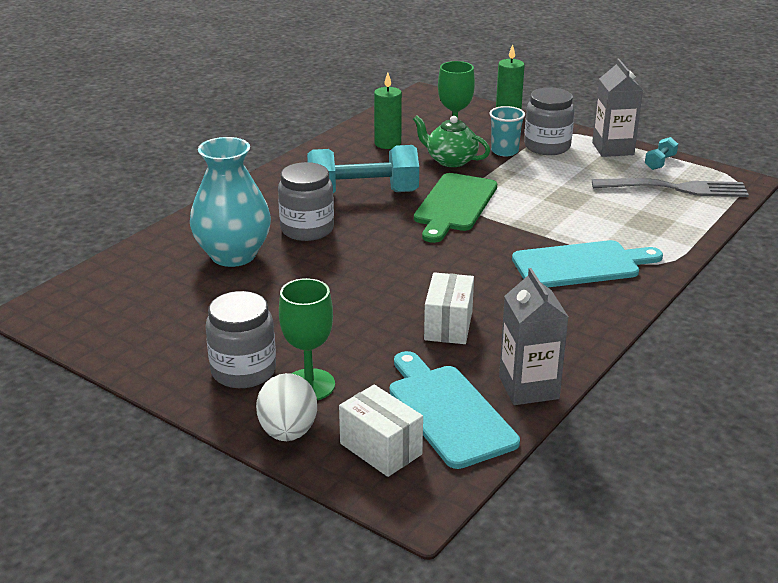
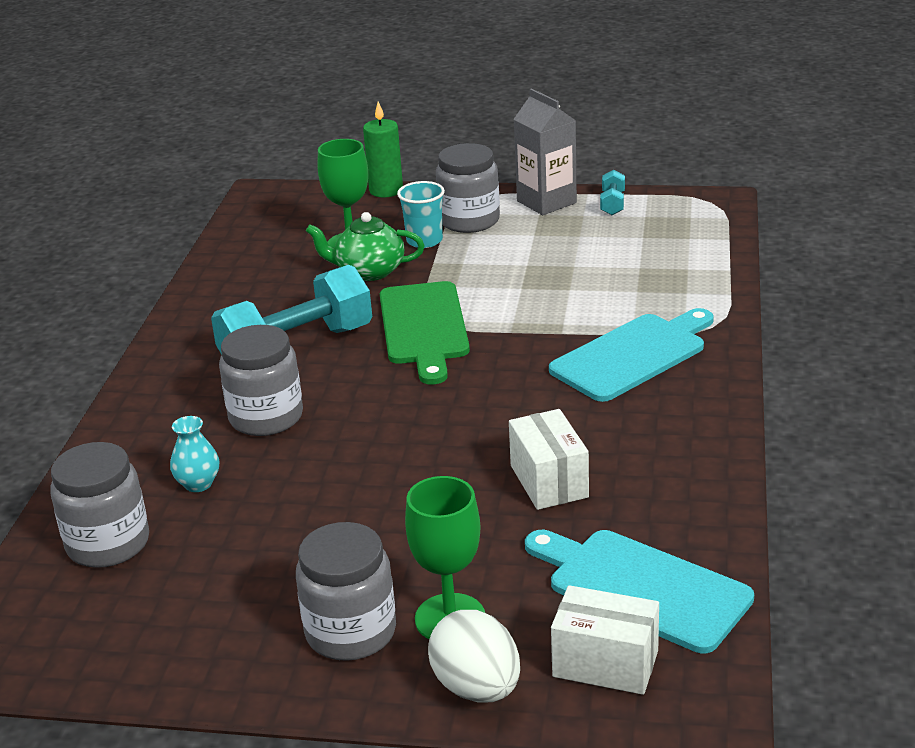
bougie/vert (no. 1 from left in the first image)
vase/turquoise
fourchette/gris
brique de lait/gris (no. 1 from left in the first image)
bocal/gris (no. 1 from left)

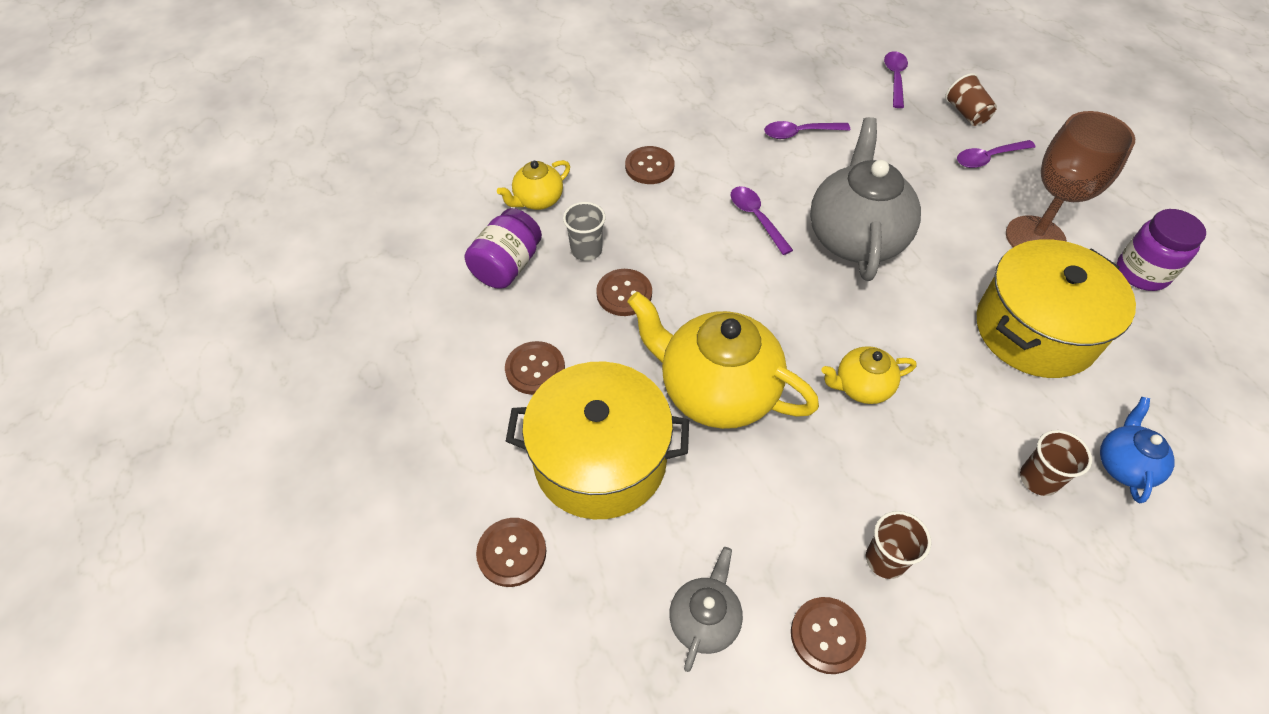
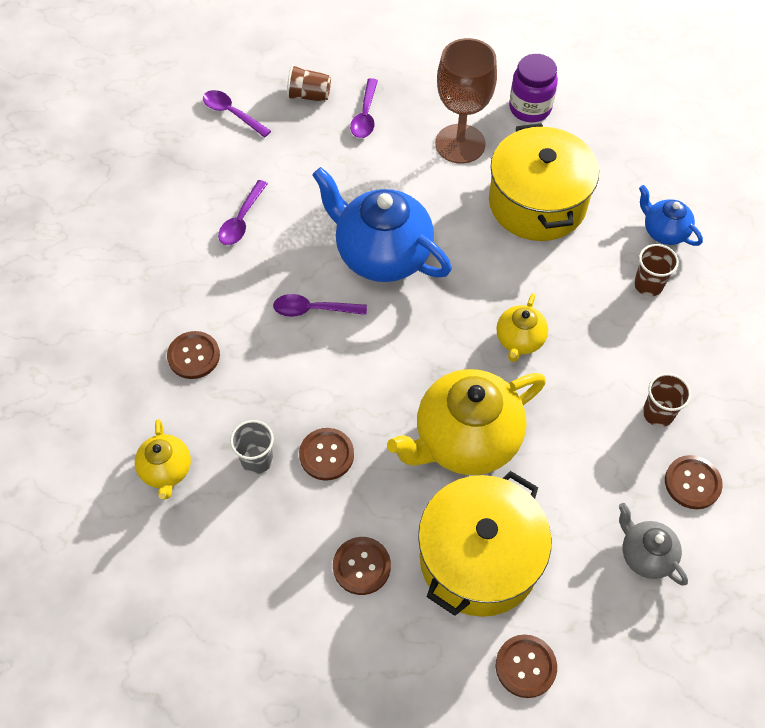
théière/bleu (no. 1 from left)
bocal/violet (no. 1 from left in the first image)

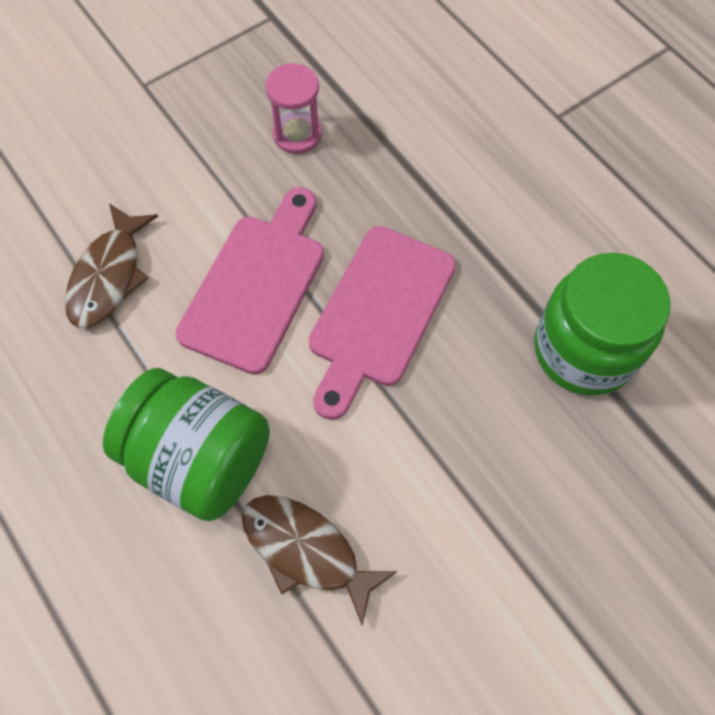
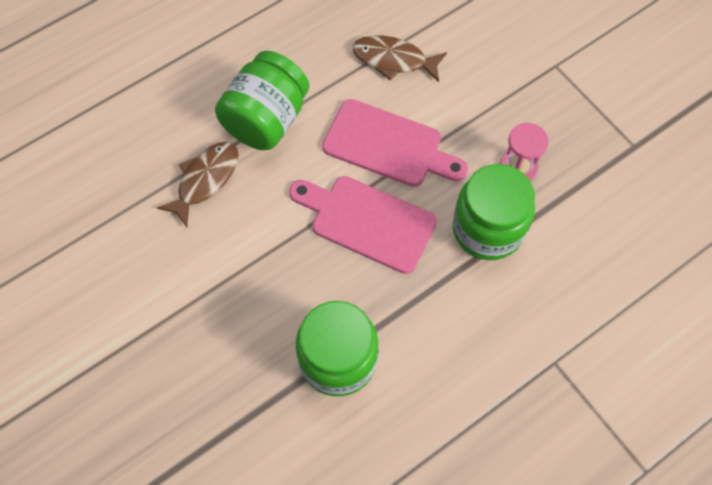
bocal/vert (no. 3 from left)

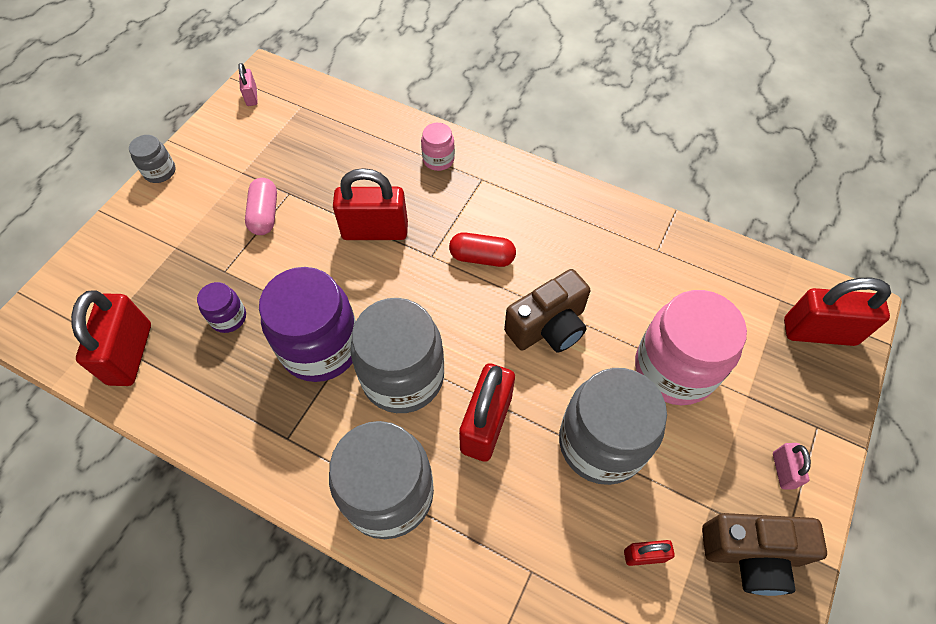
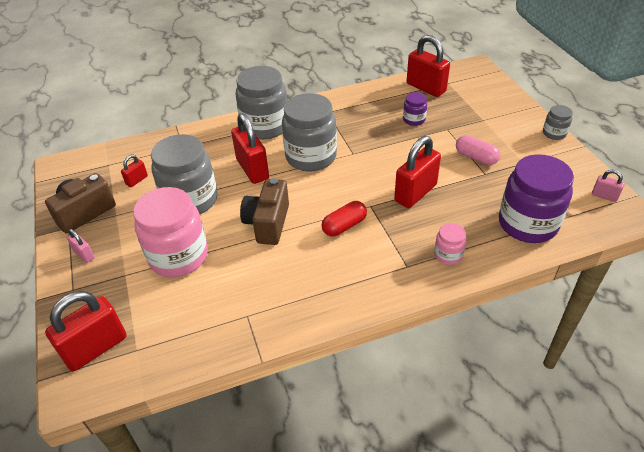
bocal/violet (no. 2 from left)

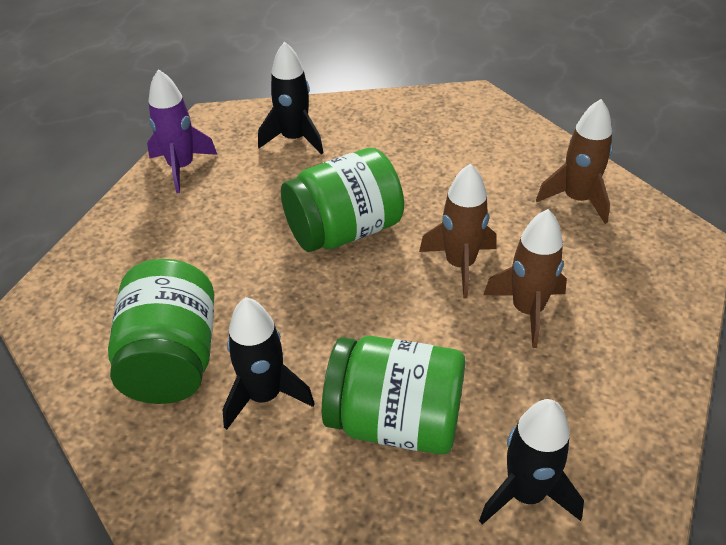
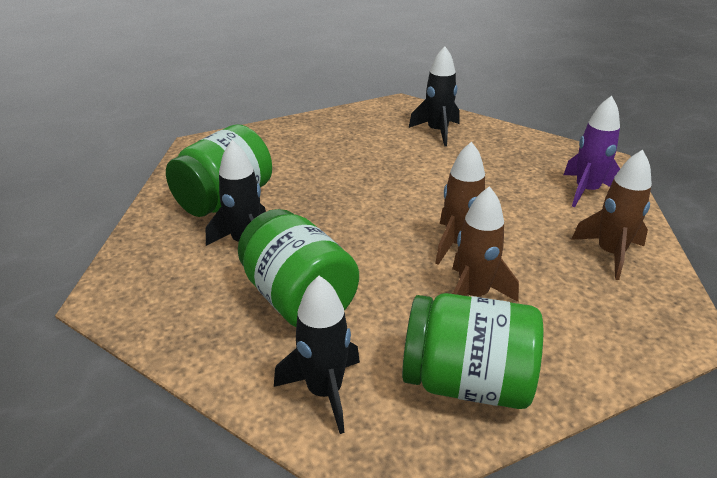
fusée/violet
bocal/vert (no. 3 from left)

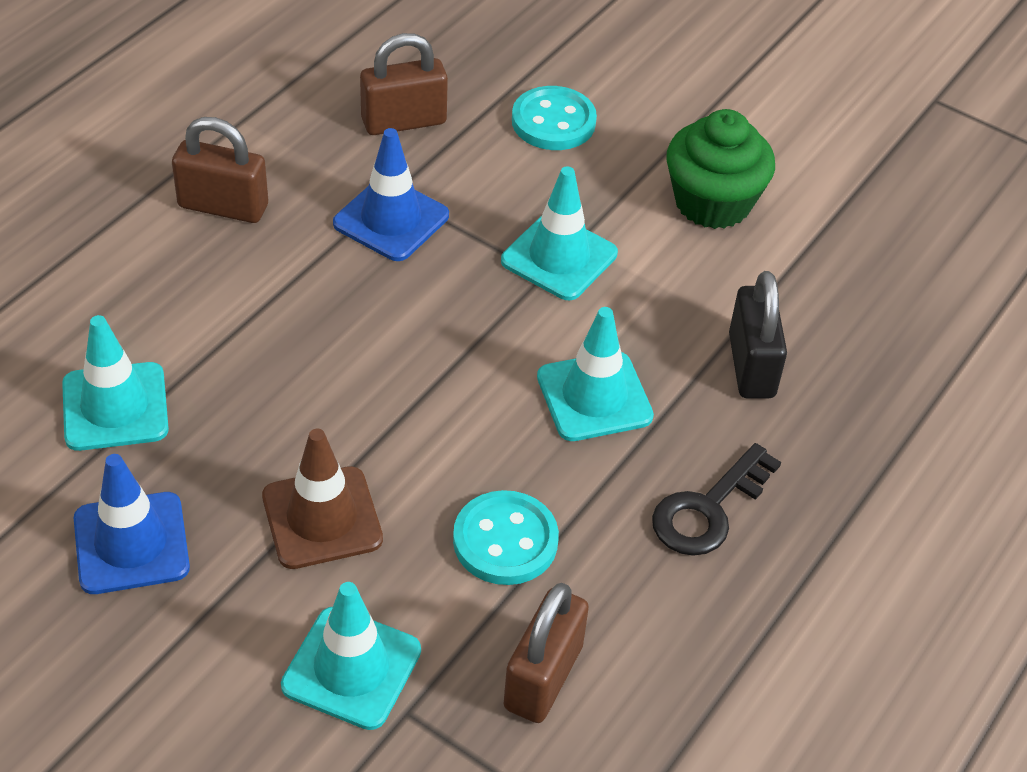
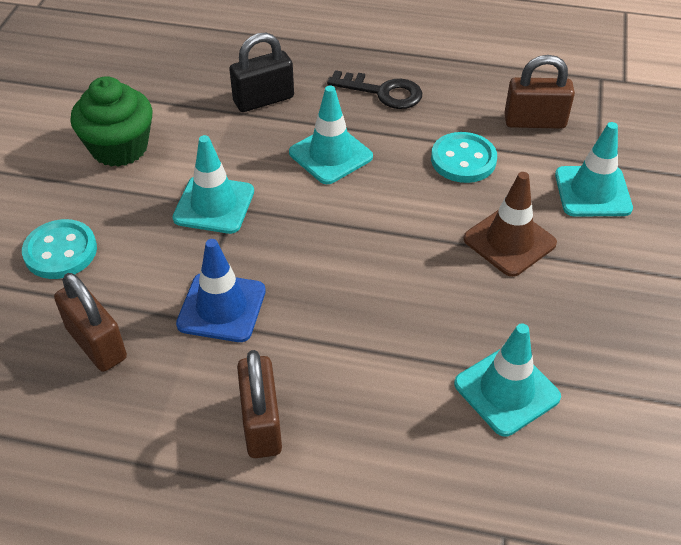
cône de chantier/bleu (no. 1 from left in the first image)

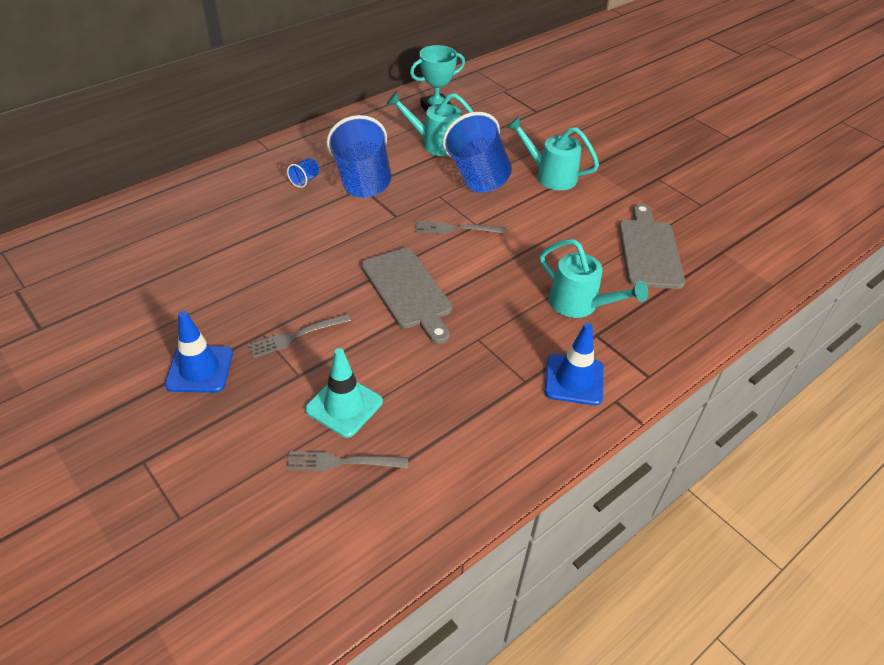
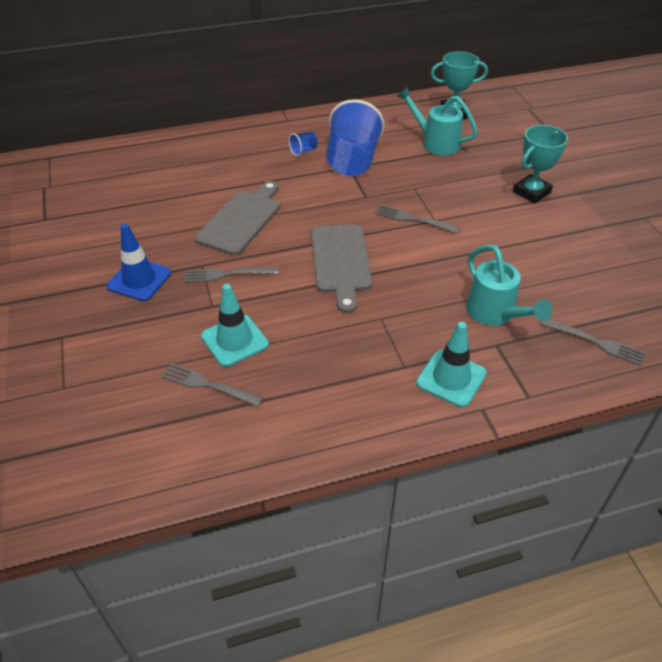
gobelet/bleu (no. 3 from left in the first image)
trophée/turquoise (no. 2 from left)
planche à découper/gris (no. 1 from left)
cône de chantier/turquoise (no. 2 from left)
fourchette/gris (no. 4 from left)

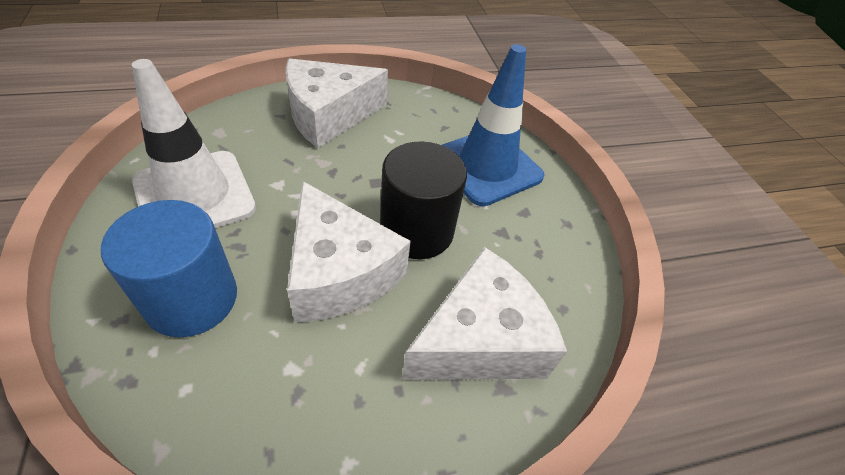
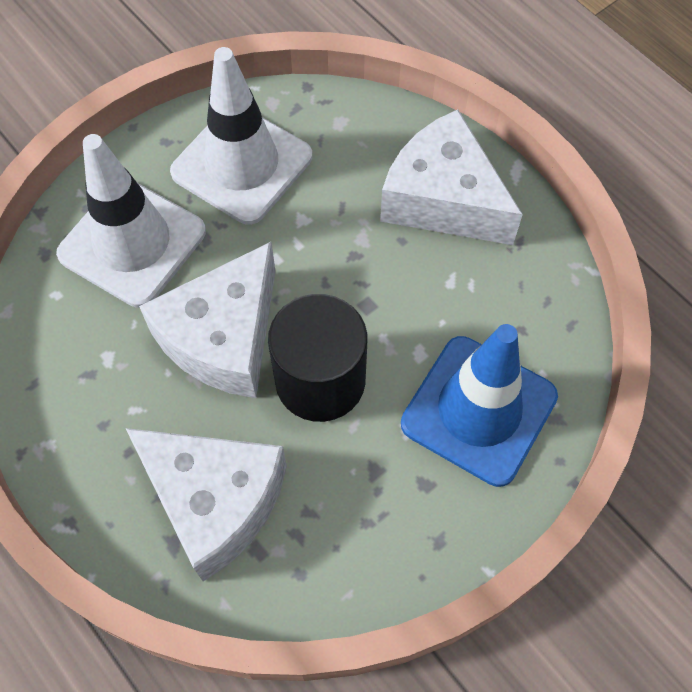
cône de chantier/blanc (no. 1 from left)

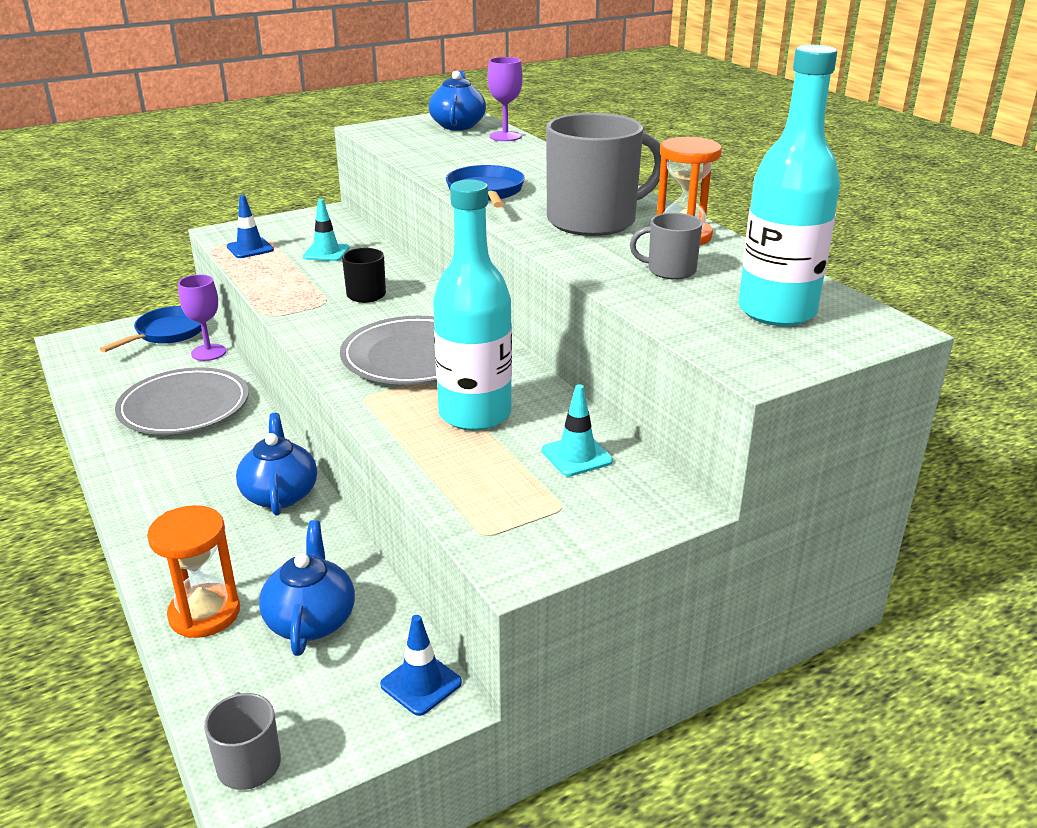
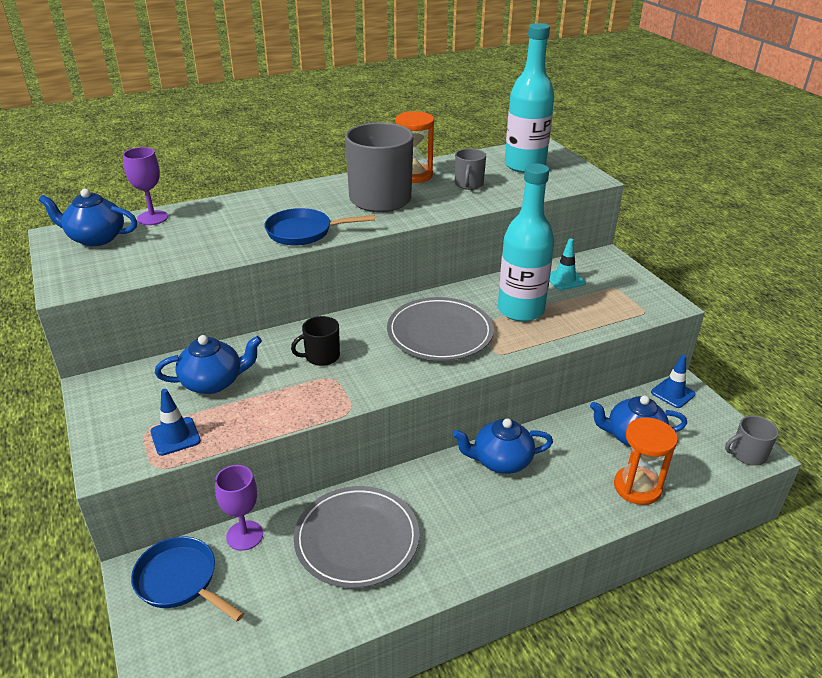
théière/bleu (no. 2 from left)

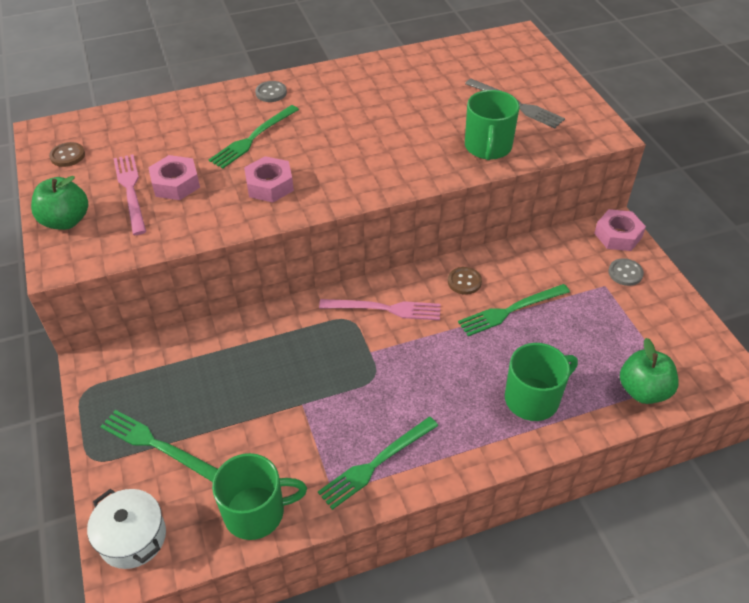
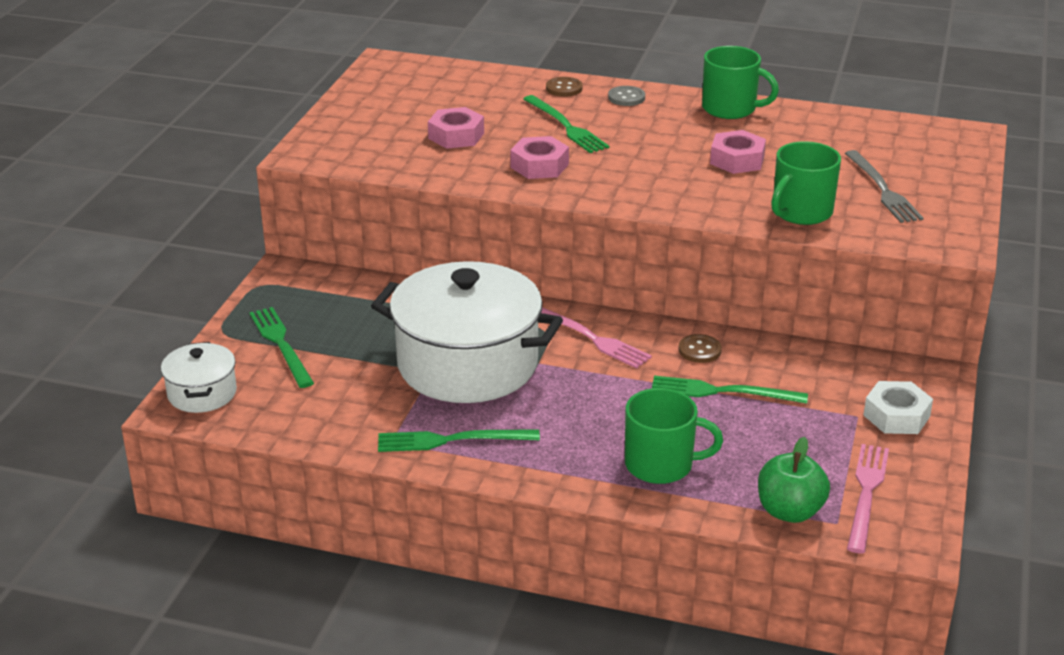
fourchette/vert (no. 3 from left)
bouton/marron (no. 1 from left)
fourchette/rose (no. 2 from left)
pomme/vert (no. 1 from left in the first image)
écrou/rose (no. 3 from left)
écrou/blanc
tasse/vert (no. 2 from left)
marmite/blanc (no. 2 from left)

